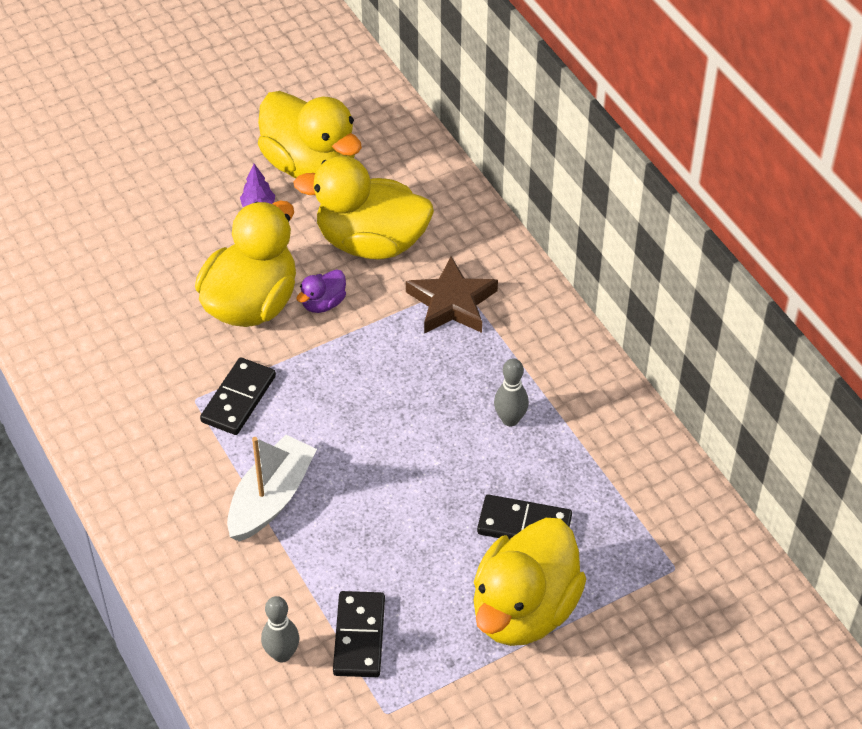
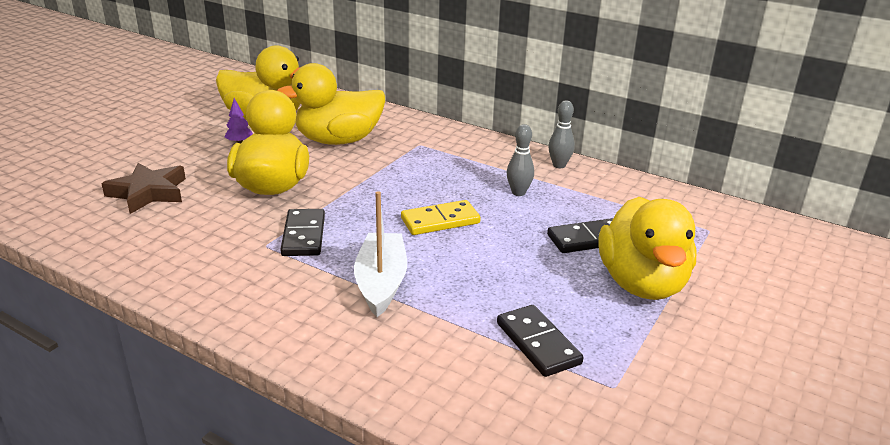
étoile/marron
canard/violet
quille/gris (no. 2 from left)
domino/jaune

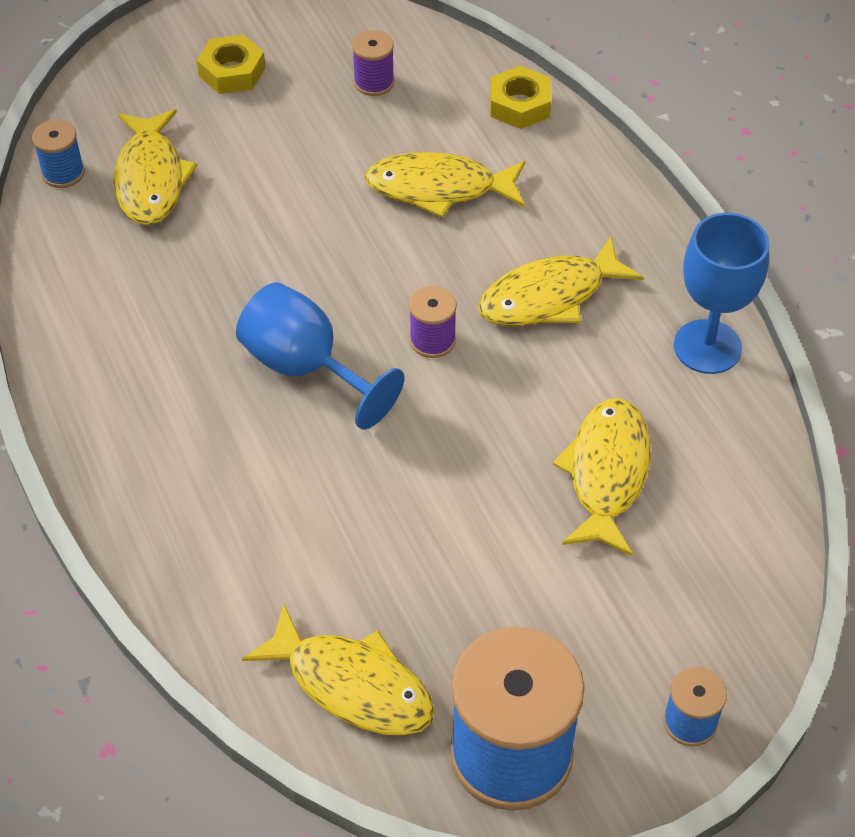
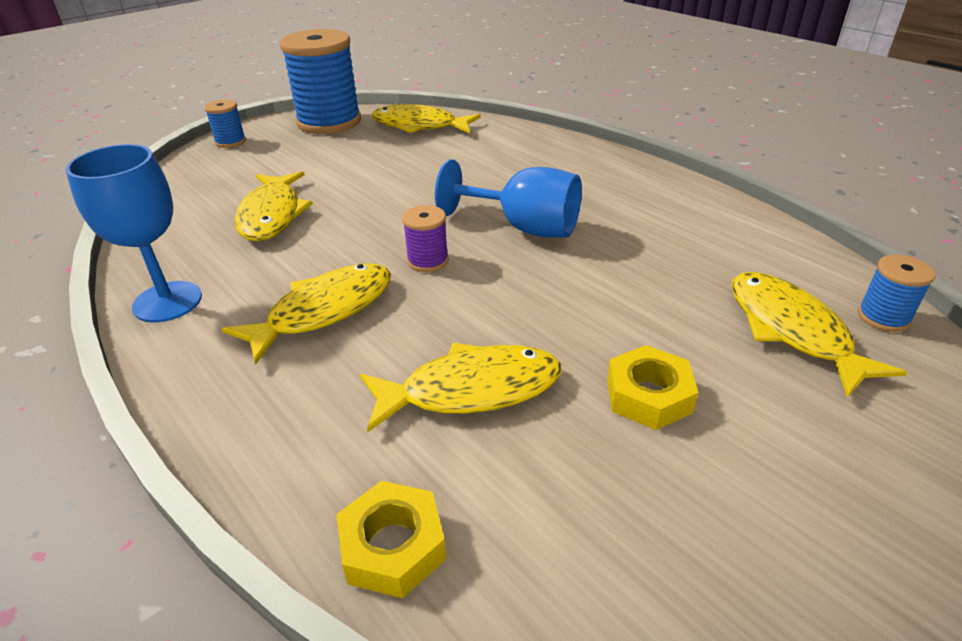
bobine/violet (no. 1 from left in the first image)
écrou/jaune (no. 2 from left)

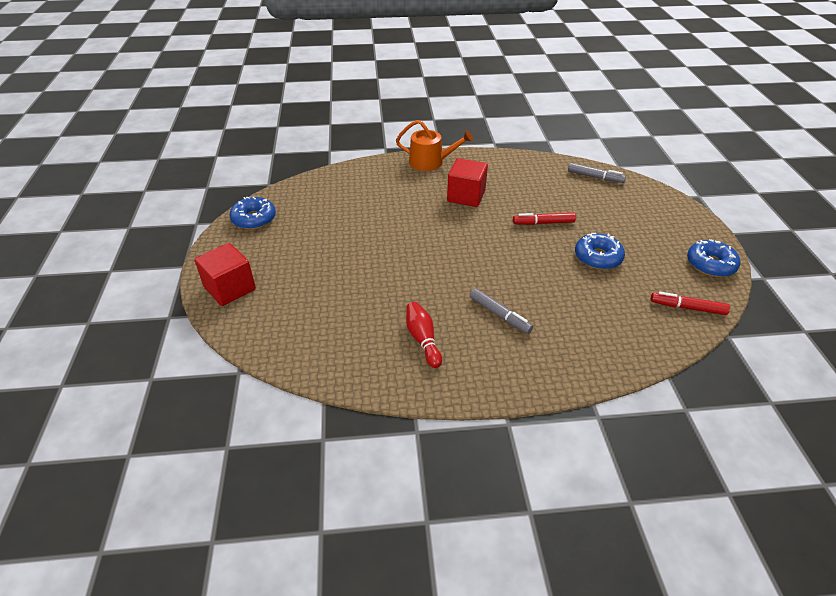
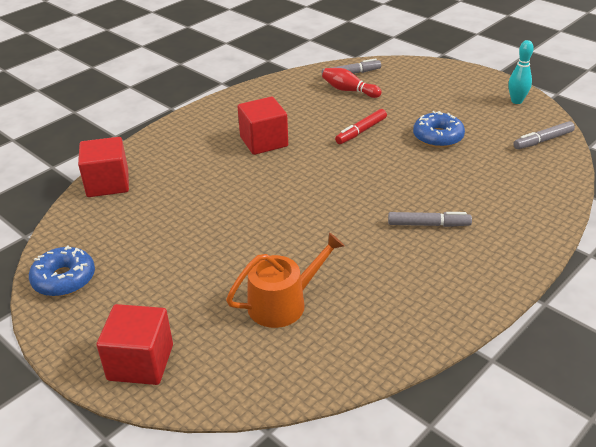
arrosoir/orange
quille/turquoise
feutre/gris (no. 3 from left)
quille/rouge
cube/rouge (no. 1 from left)

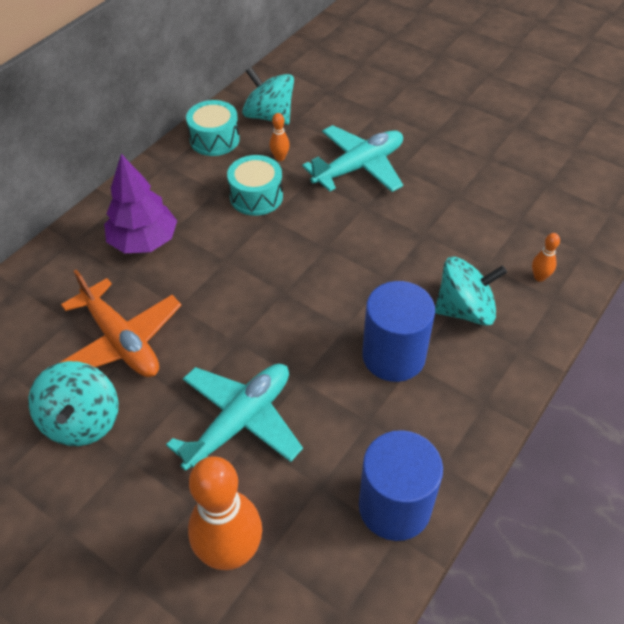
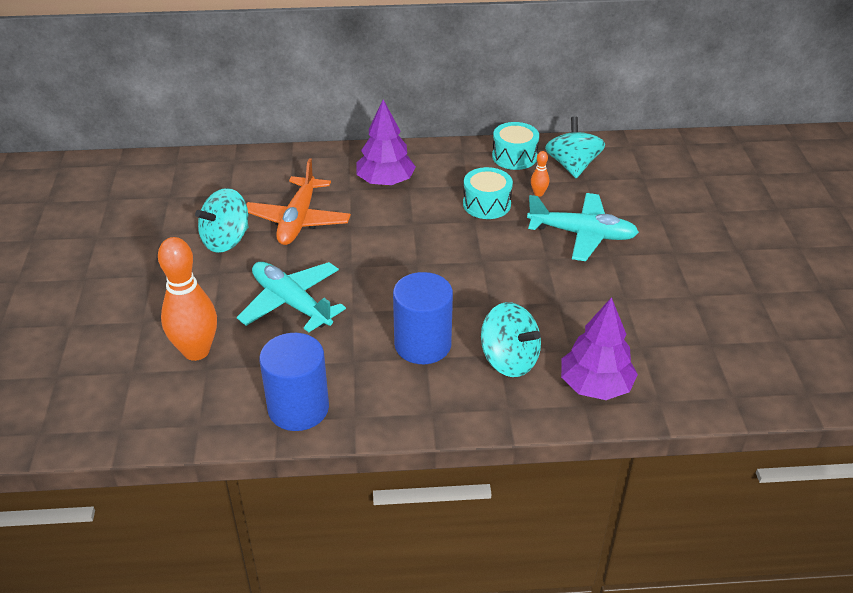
arbre/violet (no. 2 from left)
avion/turquoise (no. 1 from left)

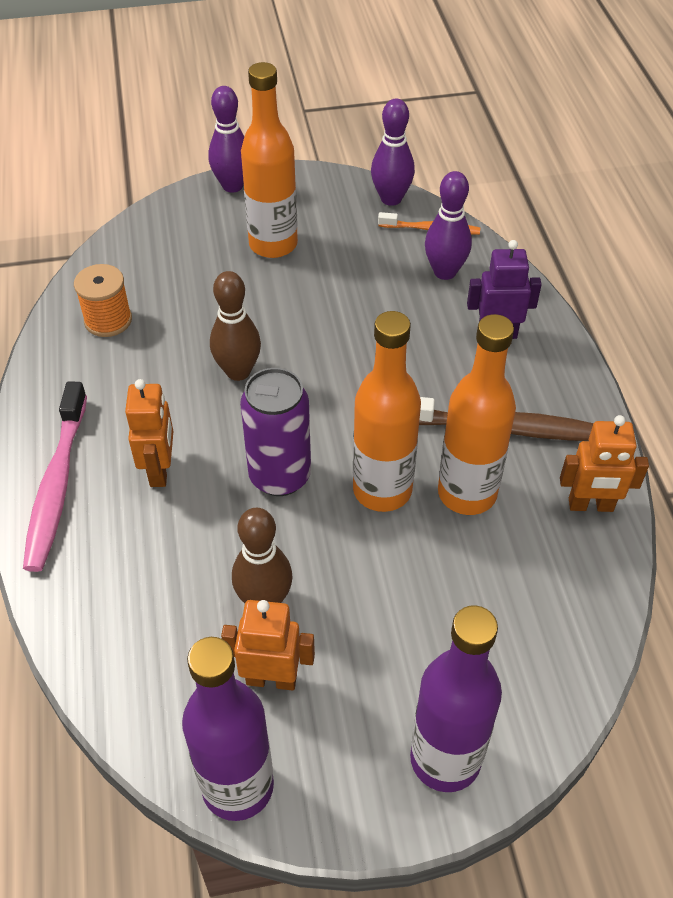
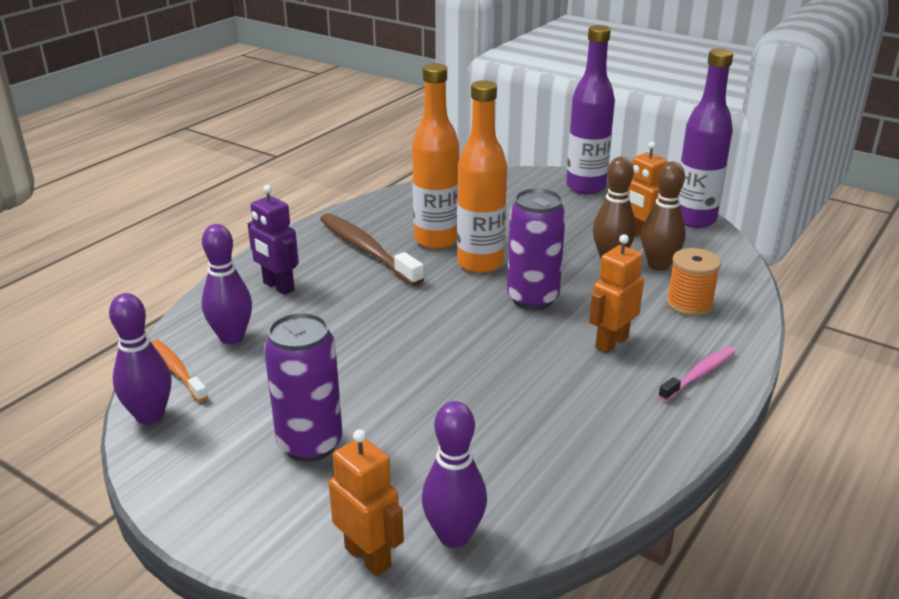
canette/violet (no. 1 from left)
quille/violet (no. 3 from left)
bobine/orange
quille/marron (no. 2 from left)
brosse à dents/rose
robot/orange (no. 1 from left)

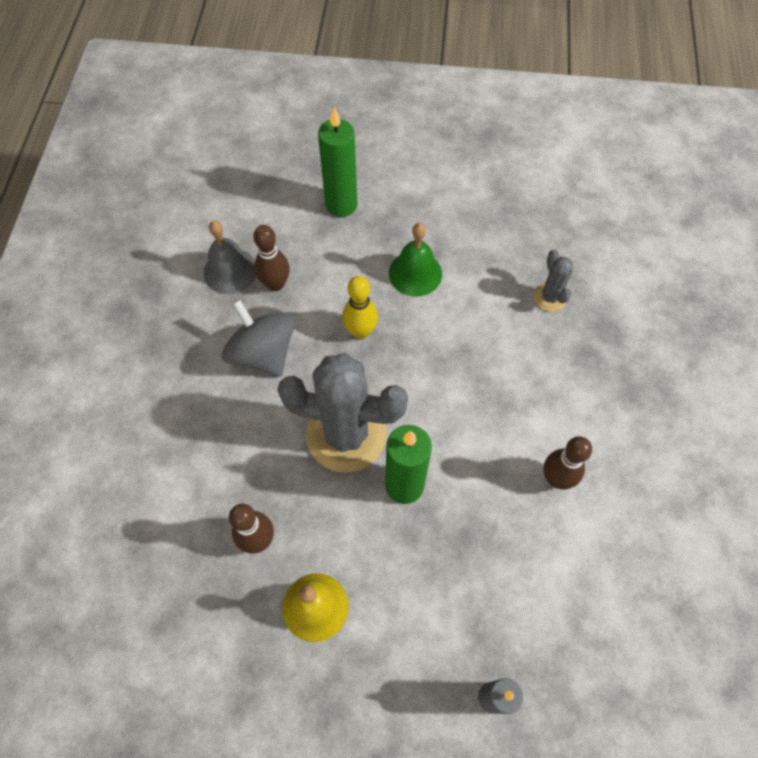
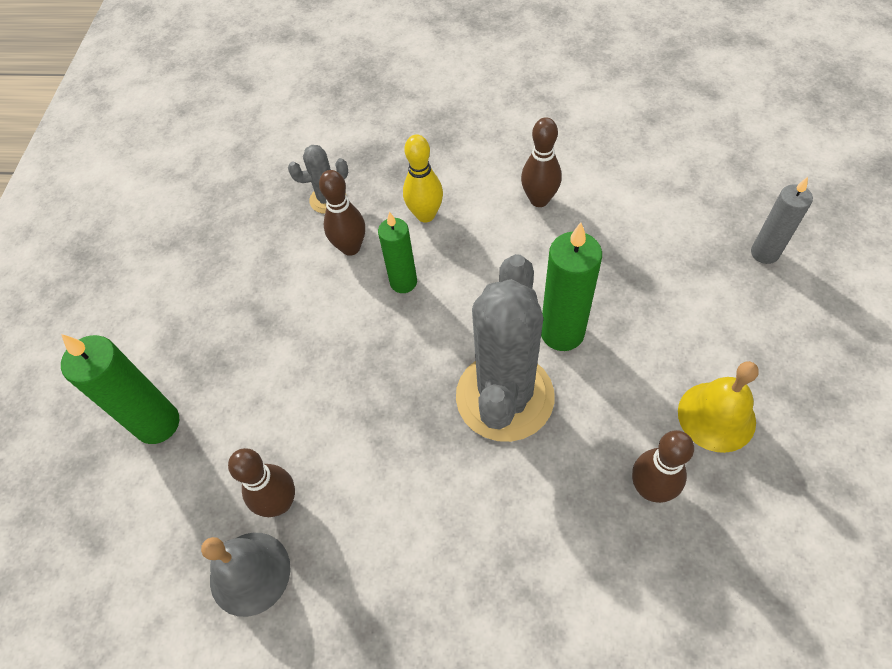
cloche/vert
quille/jaune
toupie/gris
quille/marron (no. 2 from left)
bougie/vert (no. 2 from left)

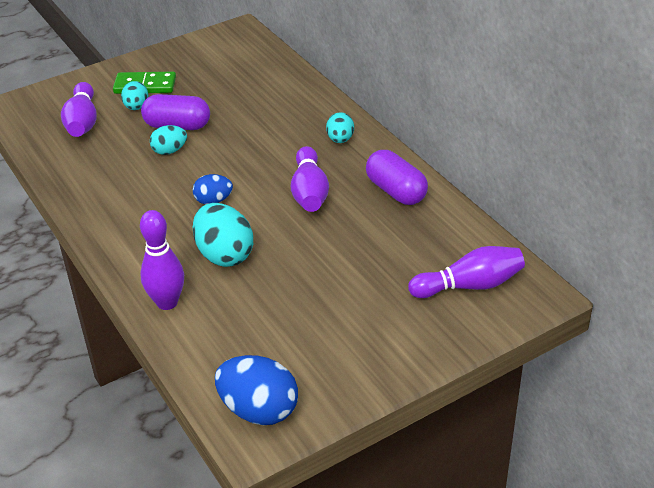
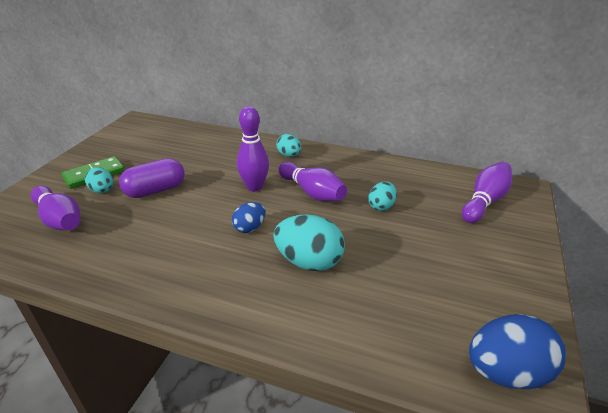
œuf/turquoise (no. 4 from left)
gélule/violet (no. 2 from left in the first image)
quille/violet (no. 2 from left)

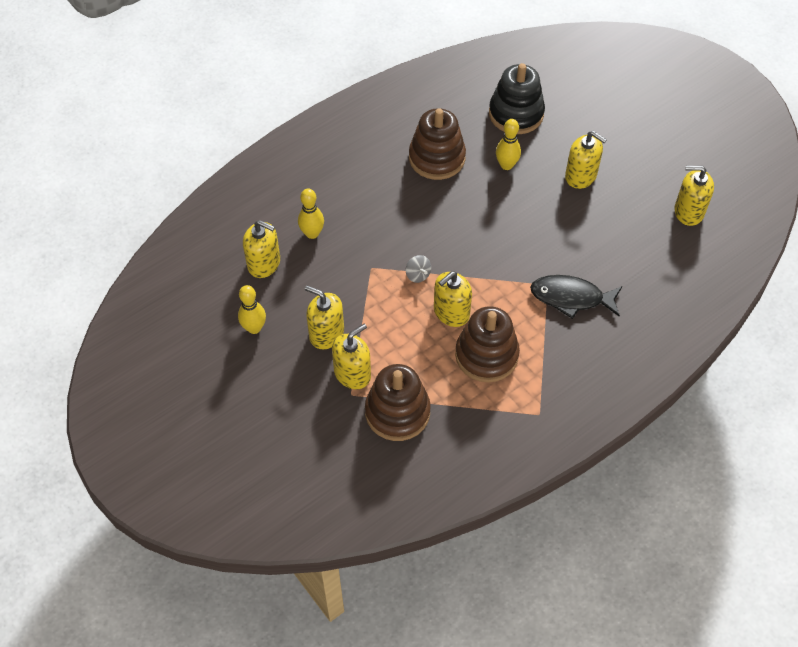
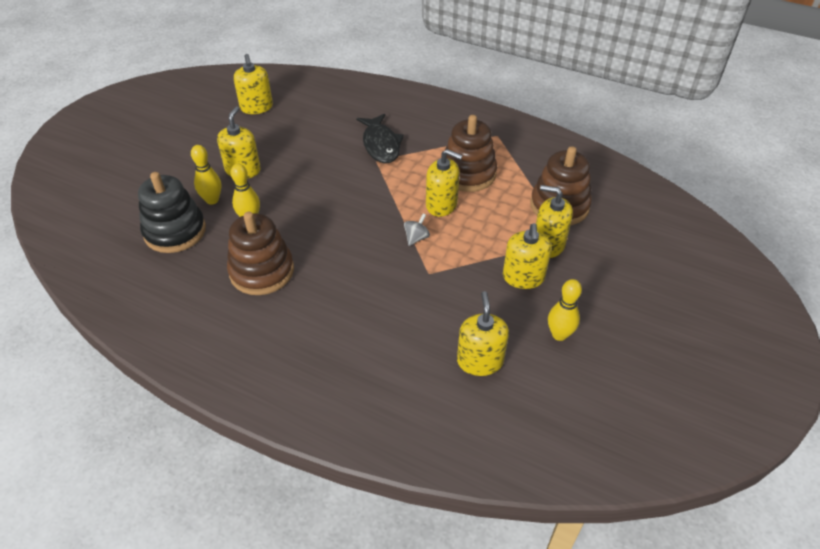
quille/jaune (no. 1 from left)

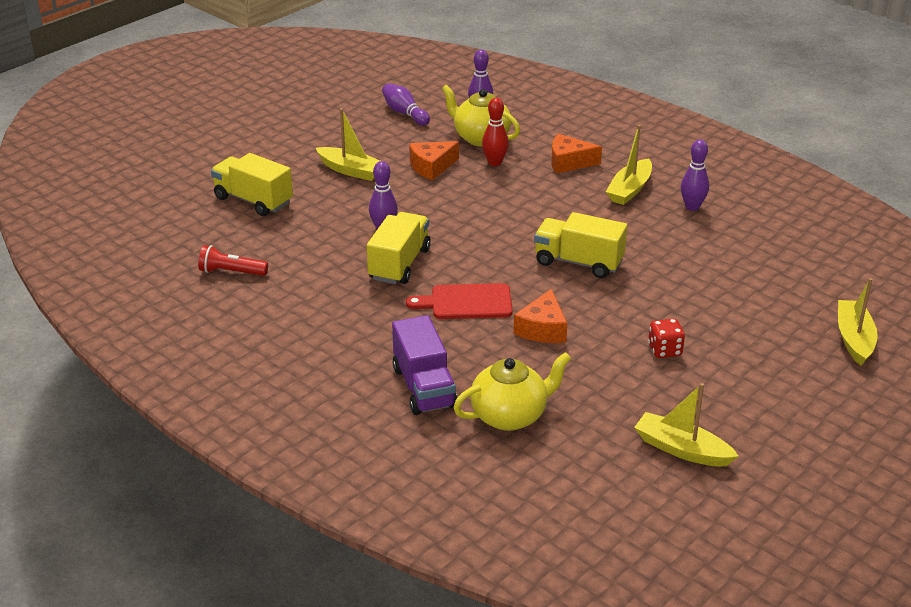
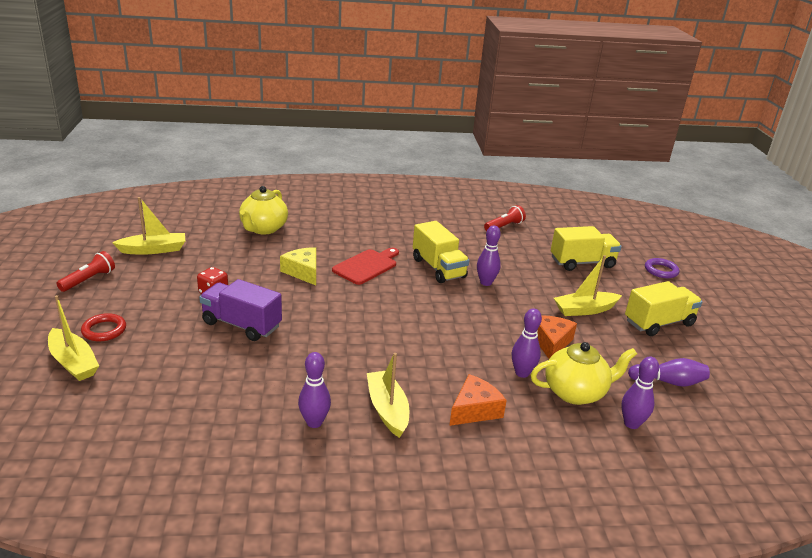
quille/violet (no. 3 from left)
camion/jaune (no. 3 from left)
fromage/jaune
camion/violet
lampe de poche/rouge (no. 1 from left)
anneau/violet
anneau/rouge

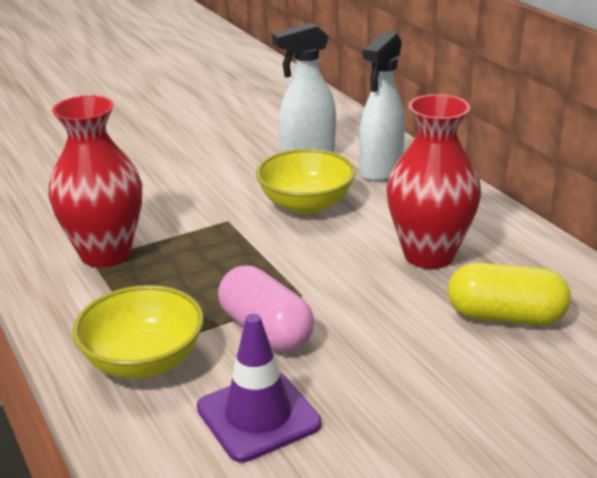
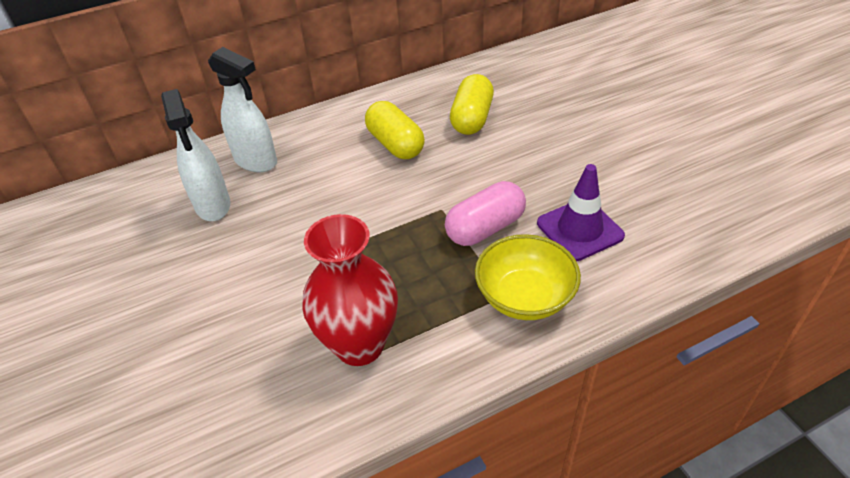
gélule/jaune (no. 1 from left)
bol/jaune (no. 2 from left in the first image)

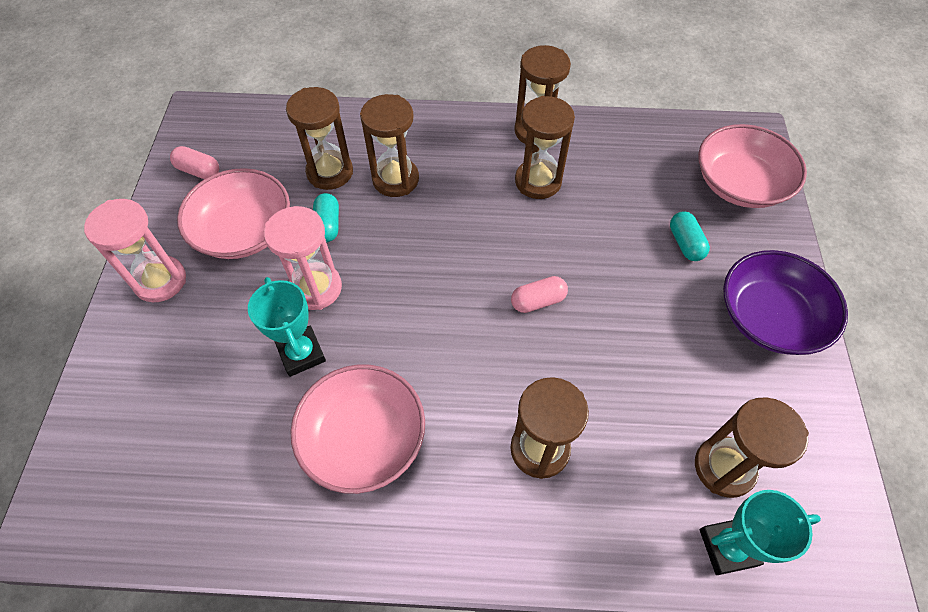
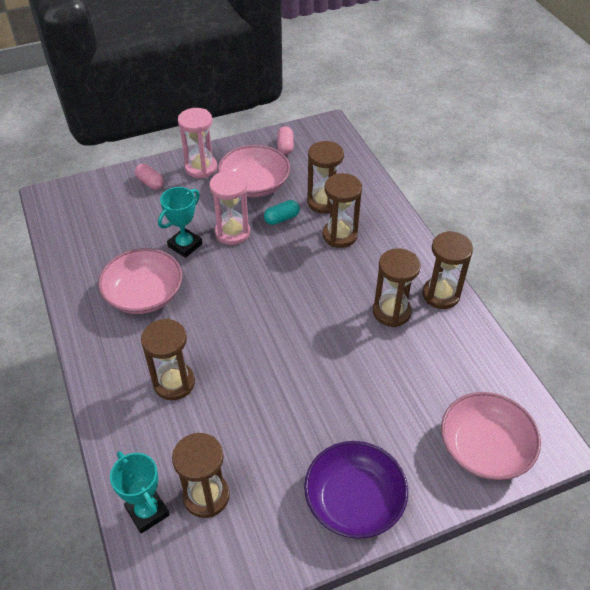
gélule/turquoise (no. 2 from left in the first image)
gélule/rose (no. 1 from left)

